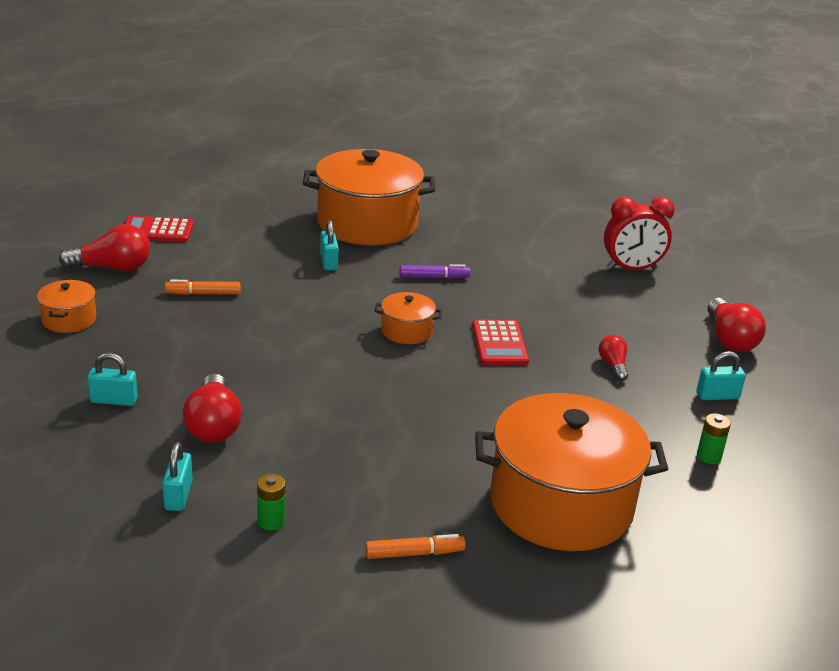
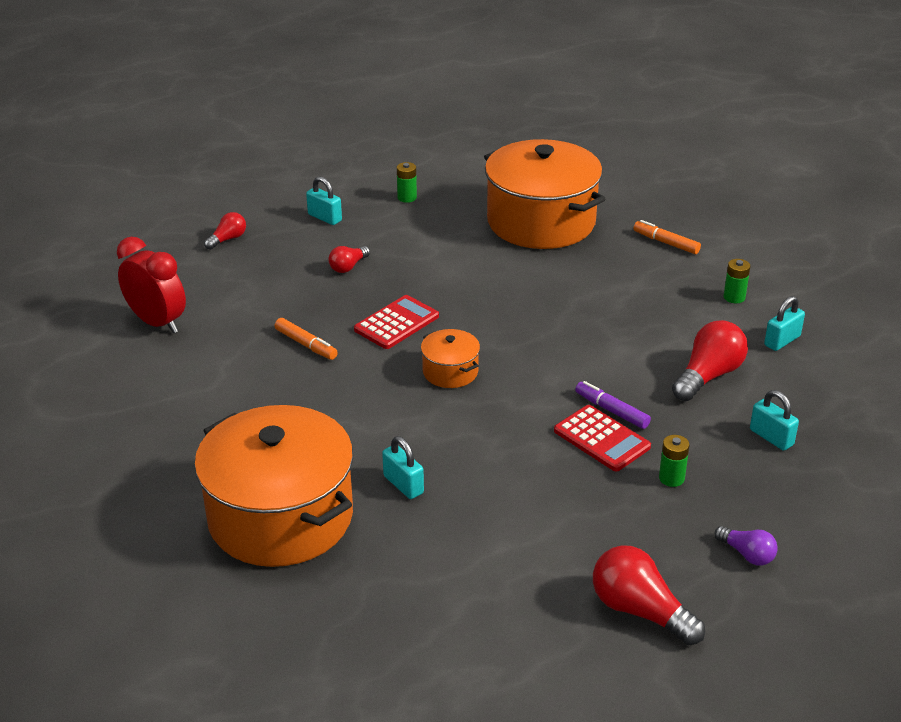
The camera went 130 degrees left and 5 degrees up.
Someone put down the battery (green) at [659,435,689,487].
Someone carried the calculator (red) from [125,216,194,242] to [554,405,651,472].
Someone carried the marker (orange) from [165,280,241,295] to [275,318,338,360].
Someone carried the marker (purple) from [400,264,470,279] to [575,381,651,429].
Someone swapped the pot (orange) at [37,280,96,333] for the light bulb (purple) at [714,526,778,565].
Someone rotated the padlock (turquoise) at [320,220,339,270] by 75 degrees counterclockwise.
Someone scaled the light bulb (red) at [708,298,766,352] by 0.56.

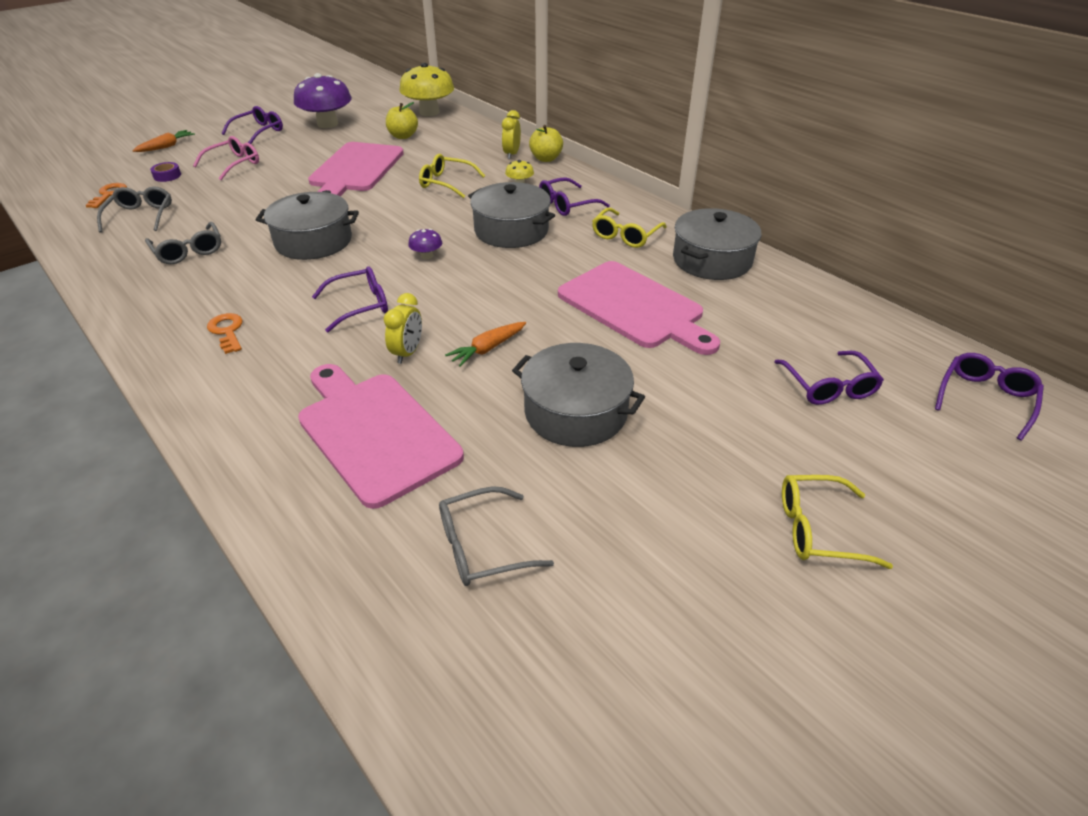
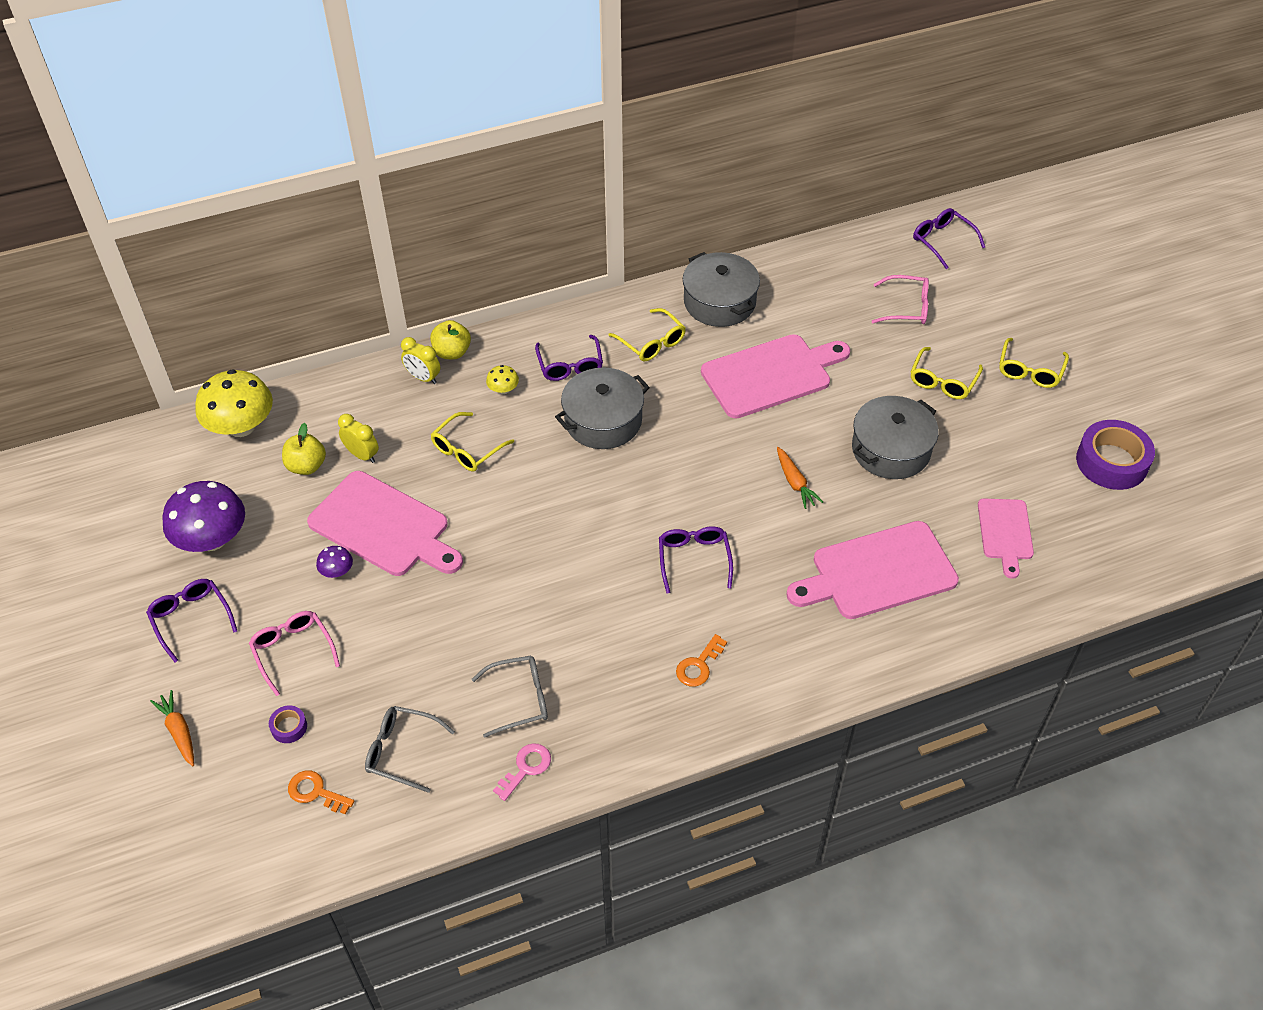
The camera went 70 degrees left and 10 degrees up.
Someone took away the pot (grey) at [256,192,359,260].
Someone put down the key (pink) at [493,743,551,801].
Someone put down the glasses (yellow) at [911,347,983,399].
Someone put down the tape (purple) at [1076,420,1155,490].
Someone carried the clock (yellow) from [384,293,422,364] to [338,414,379,463].
Someone carried the mushroom (purple) from [408,229,442,259] to [316,546,353,578].
Someone swapped the glasses (grey) at [439,486,554,586] for the cutting board (pink) at [978,499,1034,579].
Someone repainted the glasses (purple) at [774,351,884,405], which became the glasses (pink) at [872,275,929,324].
Someone rotated the key (orange) at [207,313,243,354] by 45 degrees counterclockwise.

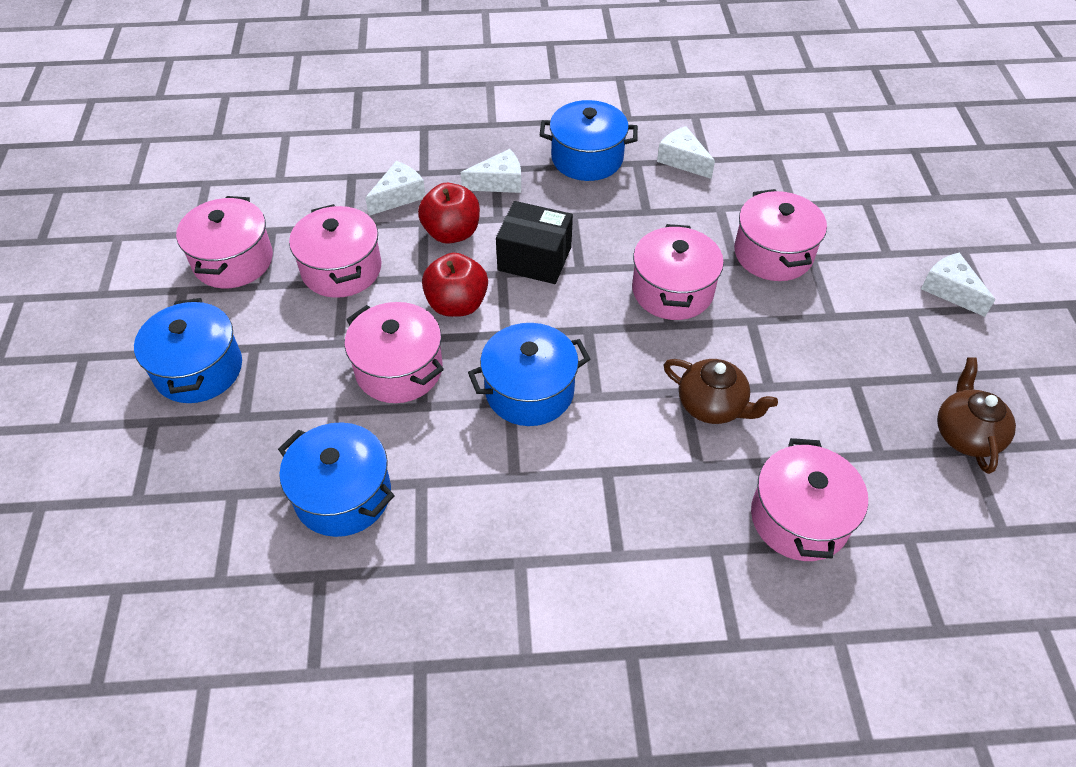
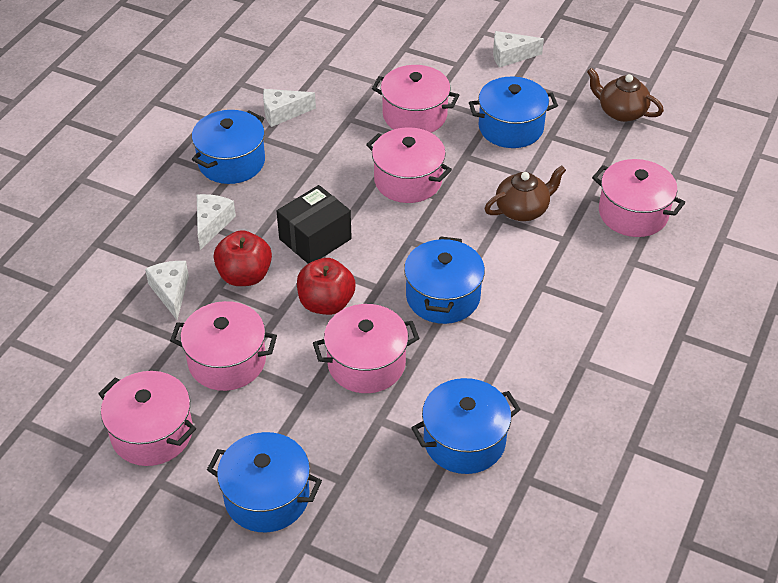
The camera went 60 degrees left and 5 degrees down.
Someone put down the pot (blue) at [469,76,558,148].

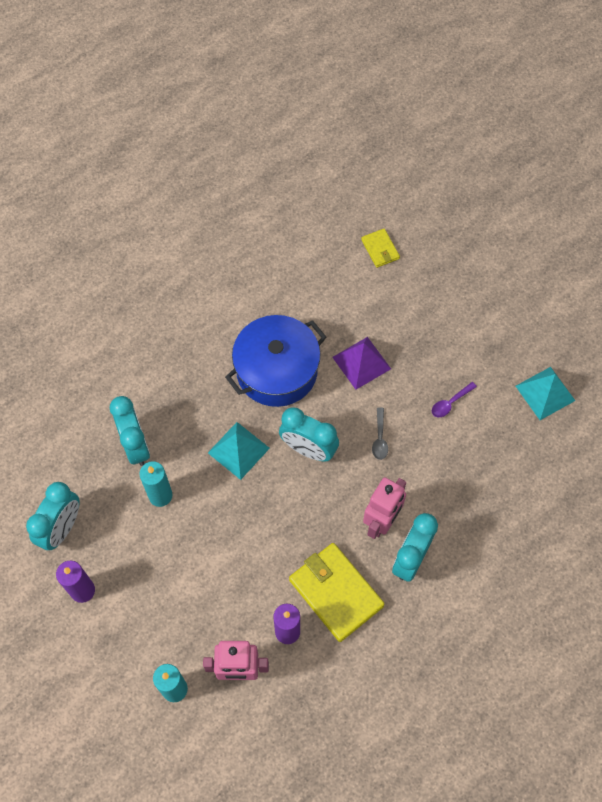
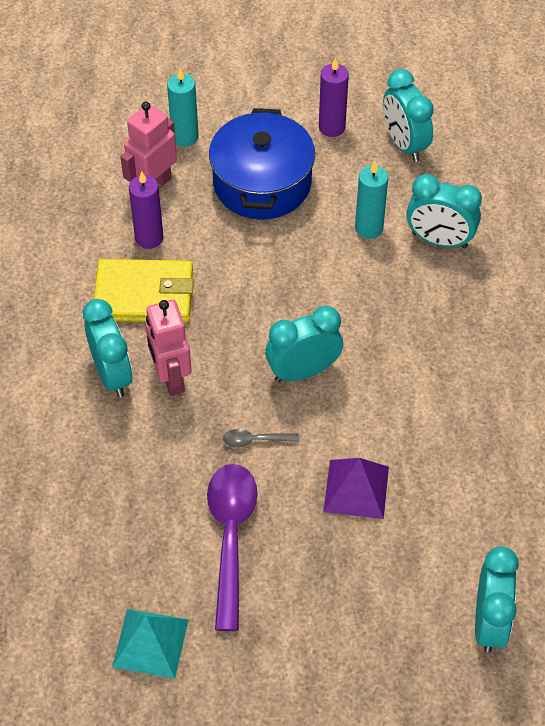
The camera went 130 degrees right and 10 degrees down.
Someone took away the pyramid (turquoise) at [208,422,270,480].
Someone carried the pot (blue) from [225,315,326,407] to [209,108,315,220].
Someone swapped the wallet (yellow) at [361,229,400,268] for the clock (turquoise) at [475,547,519,653].
Someone rotated the spoon (grey) at [372,407,388,460] by 45 degrees counterclockwise.
Someone scaled the spoon (purple) at [432,382,477,417] by 2.25.

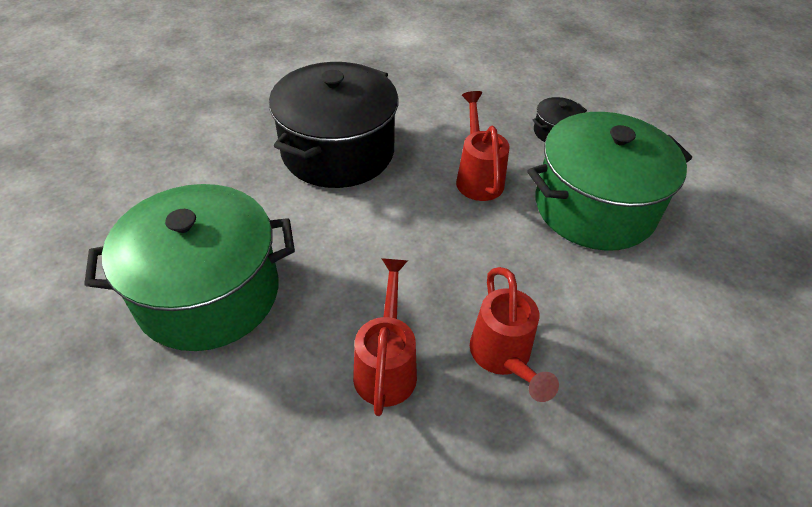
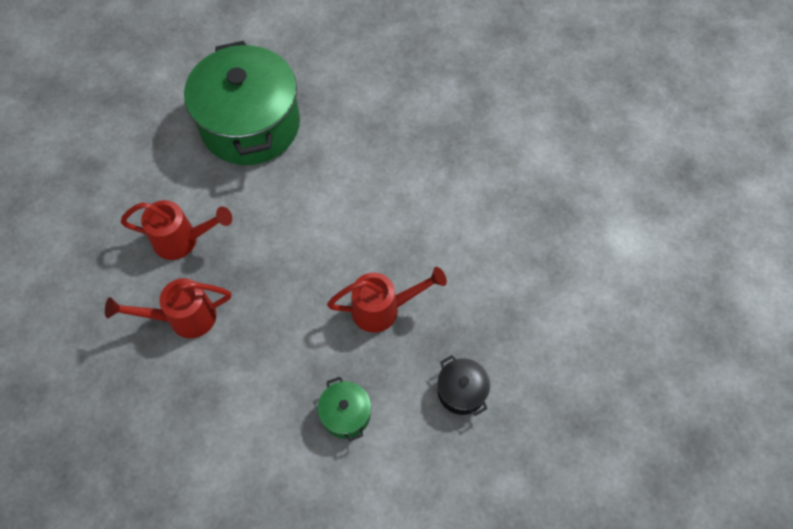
The camera went 90 degrees right and 15 degrees up.
Someone took away the pot (black) at [269,62,398,188].
Someone scaled the pot (green) at [527,112,692,251] by 0.41.

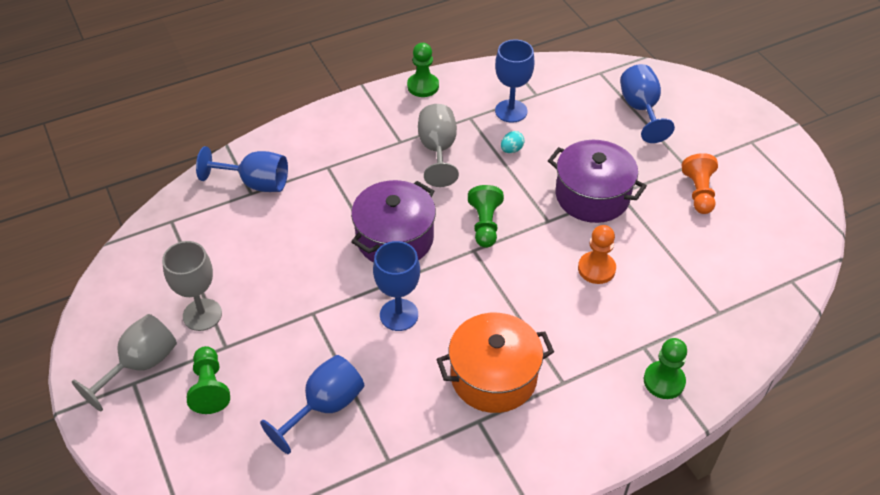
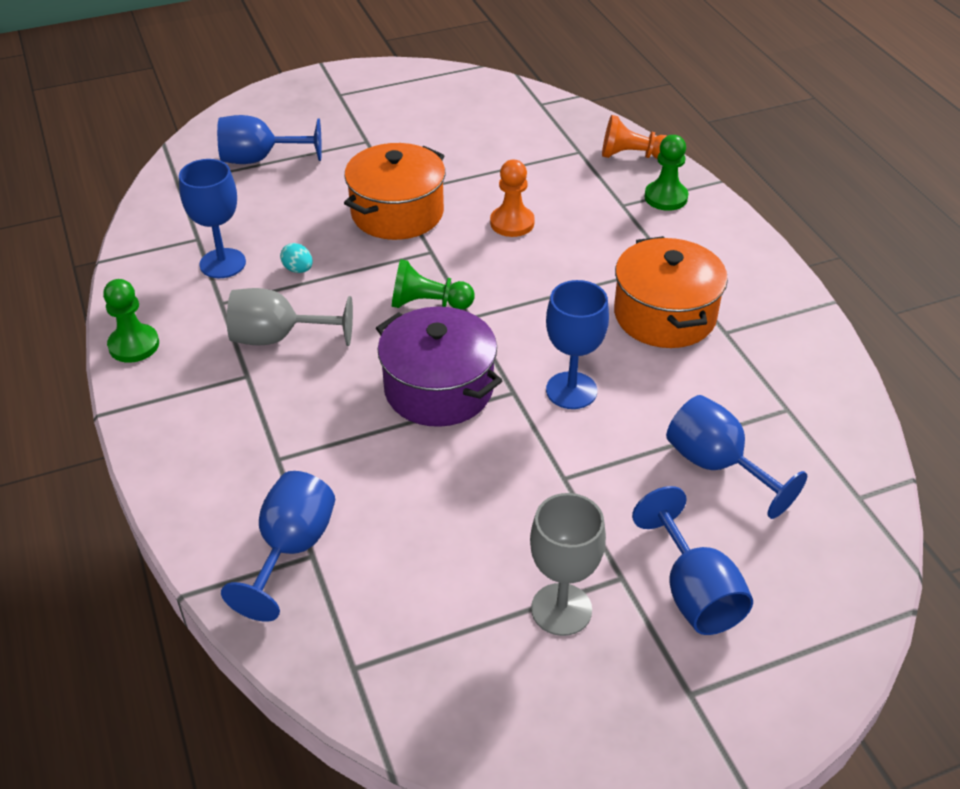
The camera went 85 degrees left and 5 degrees down.
Someone took away the goblet (grey) at [72,314,177,411].
Someone carried the pawn (orange) from [682,153,718,214] to [602,115,666,159].
Someone swapped the pawn (green) at [187,346,230,414] for the goblet (blue) at [632,486,753,635].
Someone repainted the pot (purple) at [548,140,647,223], which became the pot (orange) at [344,143,445,240].

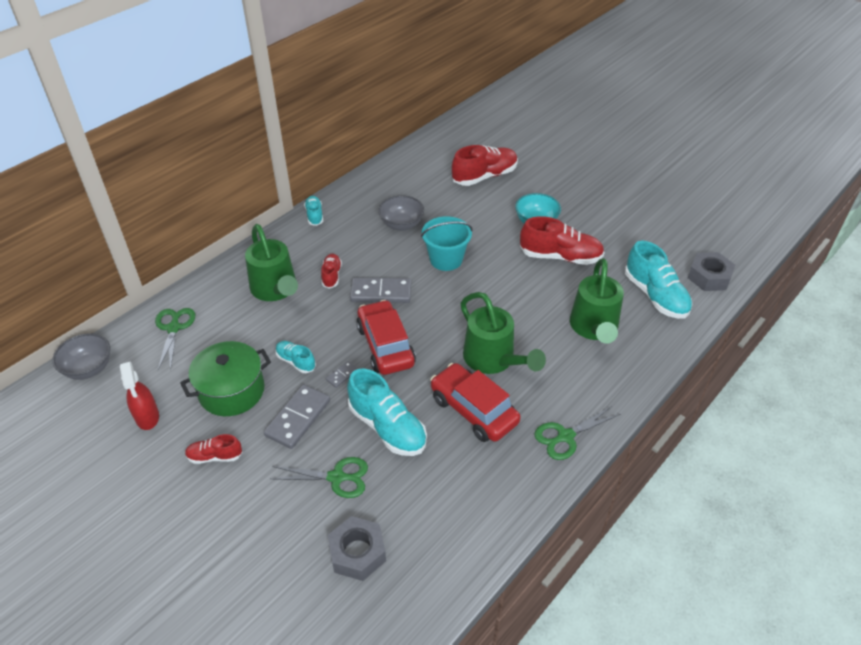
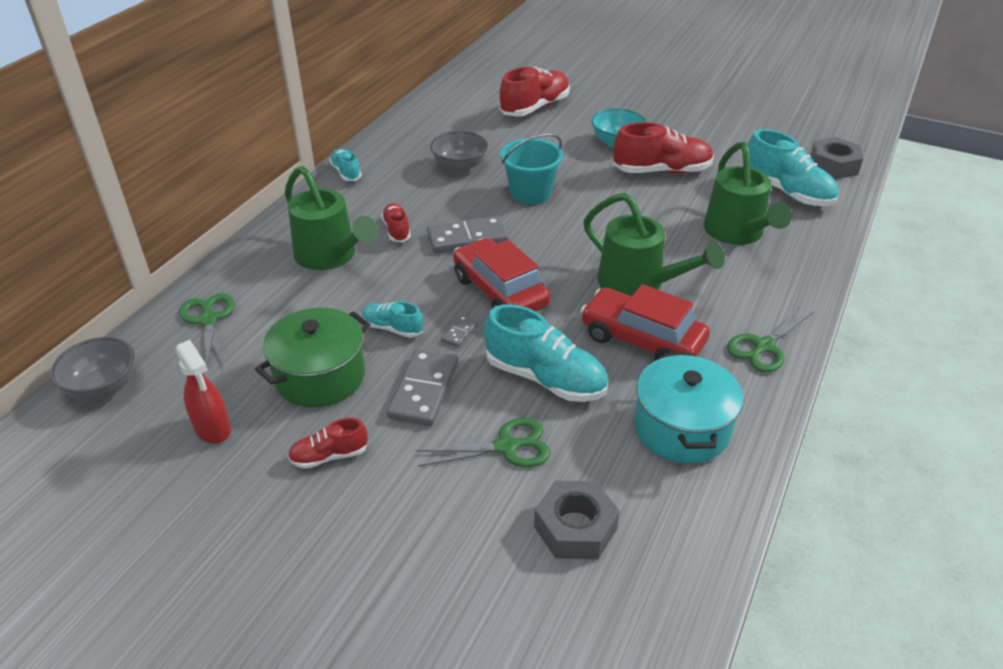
The camera went 15 degrees left and 5 degrees down.
Someone put down the pot (turquoise) at [634,353,743,464].

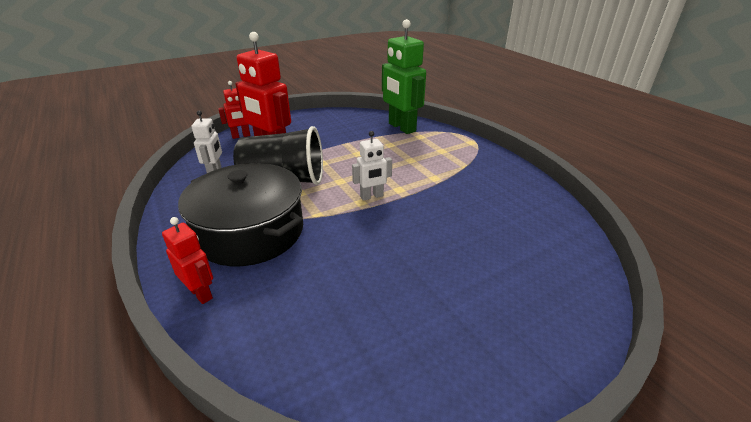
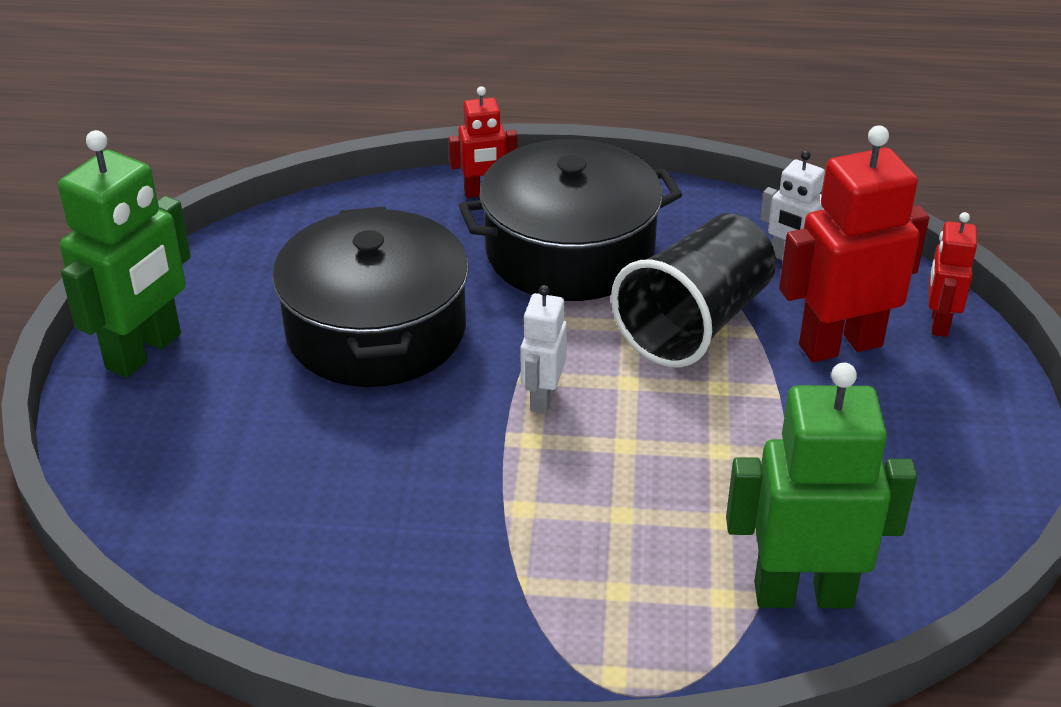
The camera went 125 degrees right and 5 degrees up.
Someone put down the robot (green) at [58,130,191,378].
Someone put down the pot (black) at [272,206,469,387].

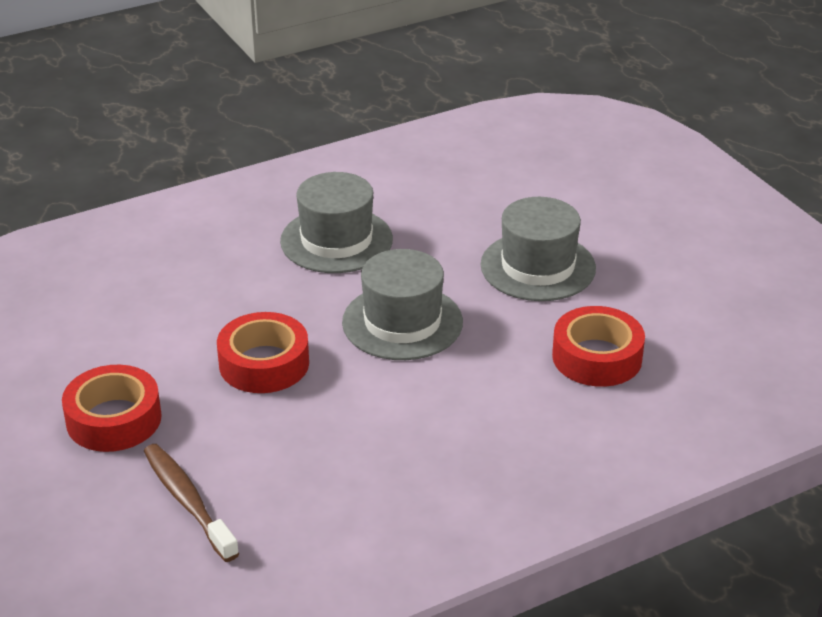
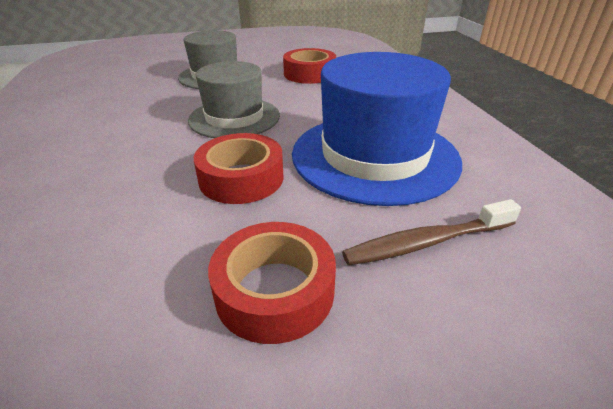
The camera went 75 degrees left and 0 degrees up.
Someone took away the hat (grey) at [280,172,393,273].
Someone put down the hat (blue) at [292,52,462,206].

